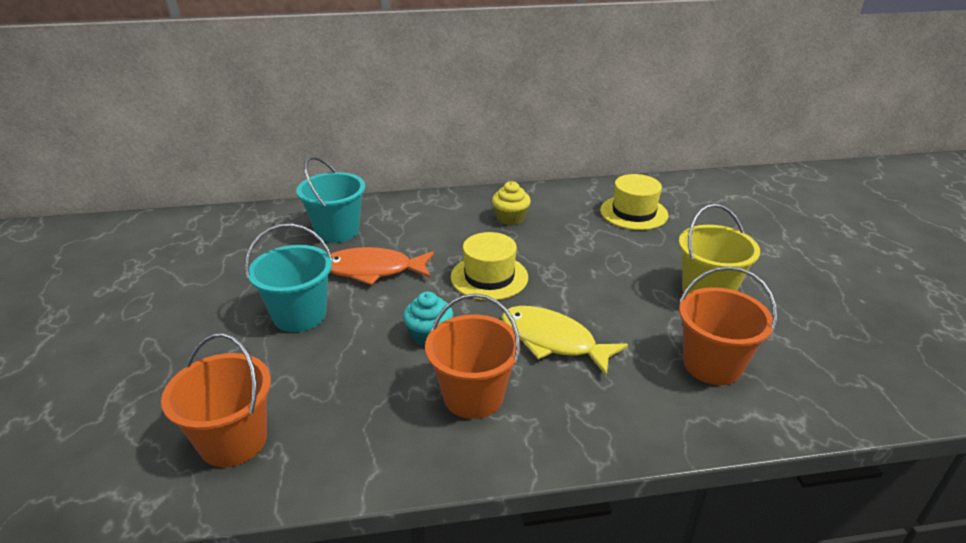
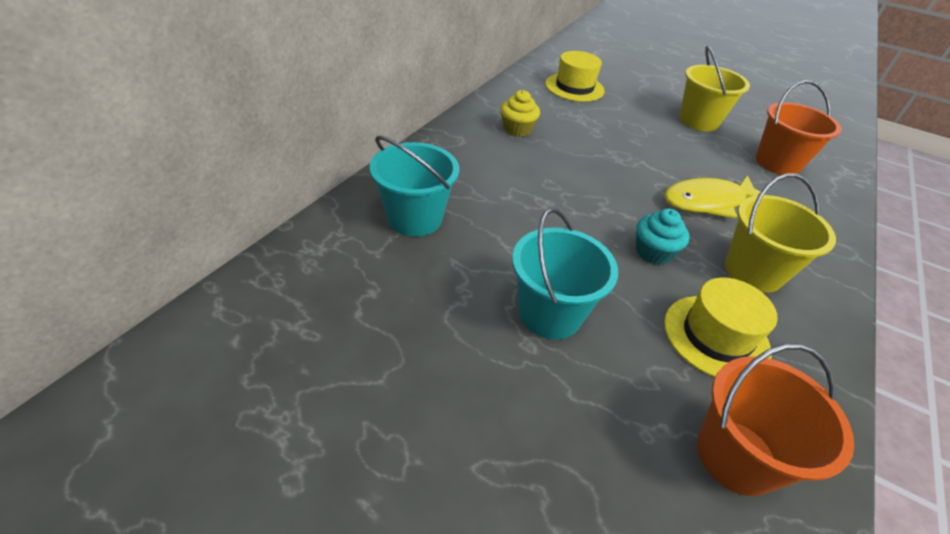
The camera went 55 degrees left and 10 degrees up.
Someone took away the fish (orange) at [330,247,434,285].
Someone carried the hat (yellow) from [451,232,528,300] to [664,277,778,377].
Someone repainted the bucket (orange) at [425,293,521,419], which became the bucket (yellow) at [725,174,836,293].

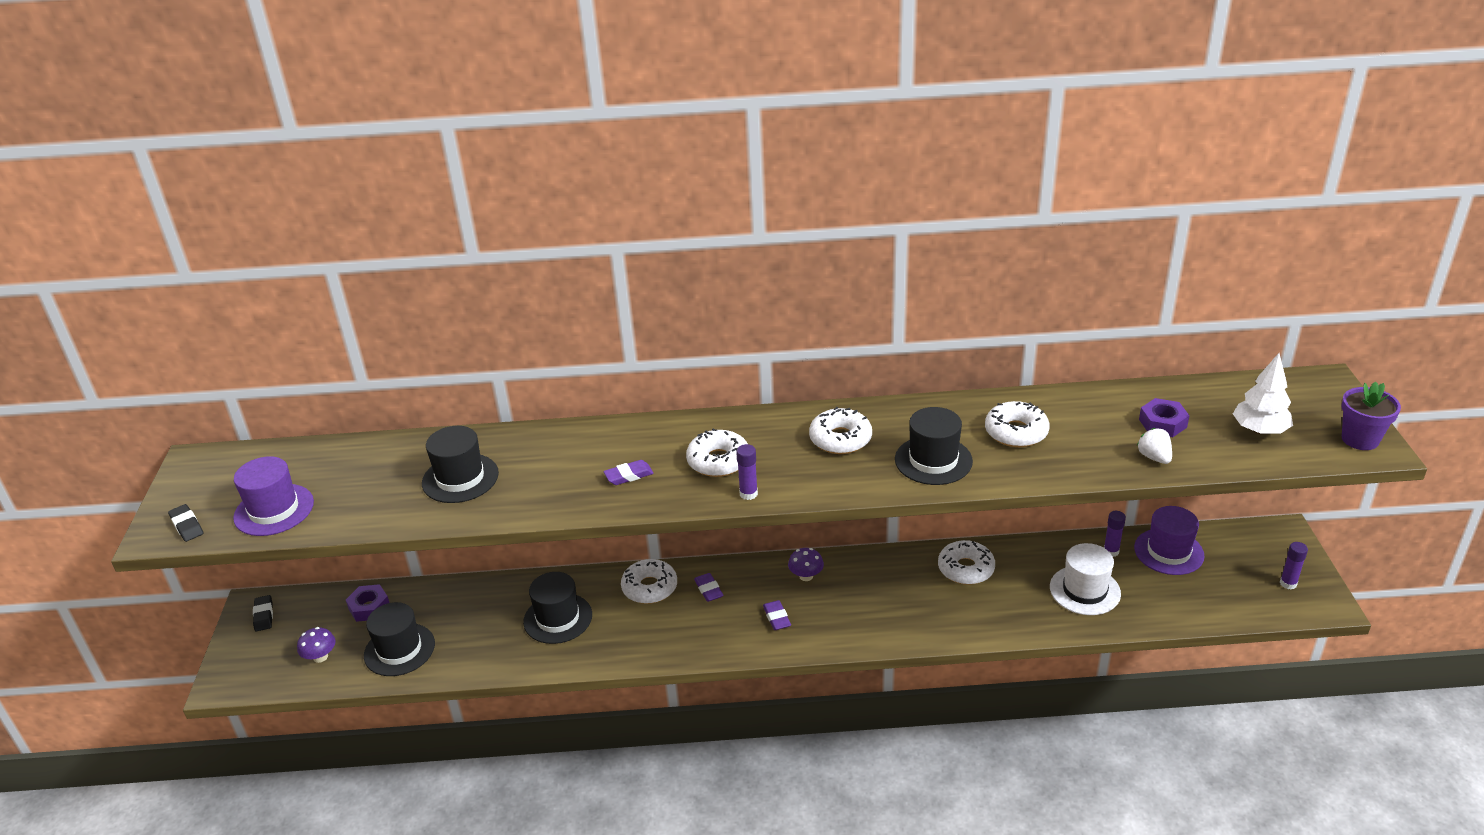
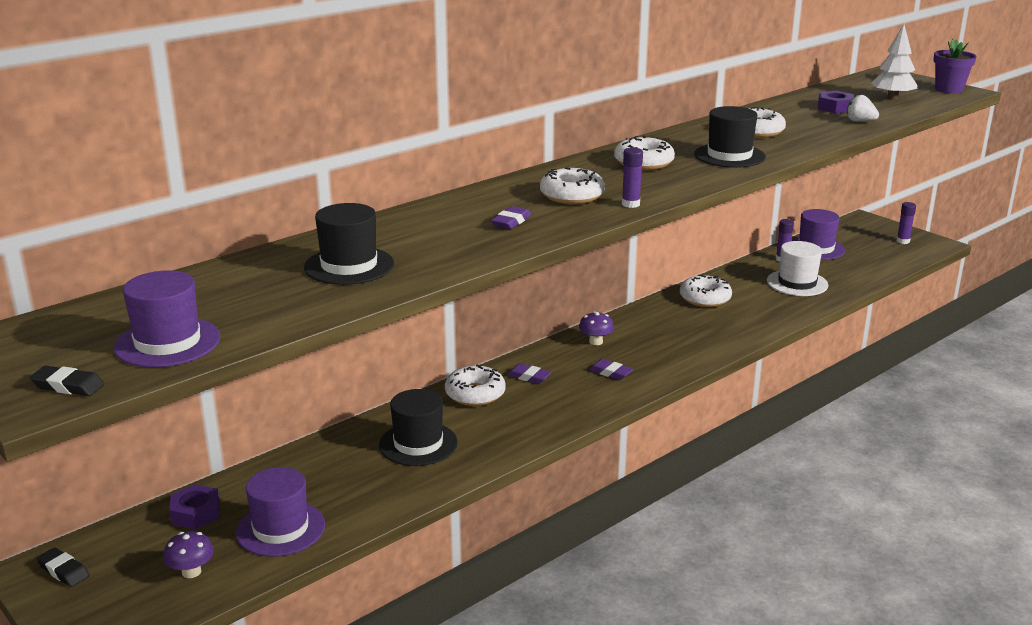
The camera went 40 degrees left and 10 degrees down.
Someone repainted the hat (black) at [364,602,435,676], which became the hat (purple) at [236,467,325,557].

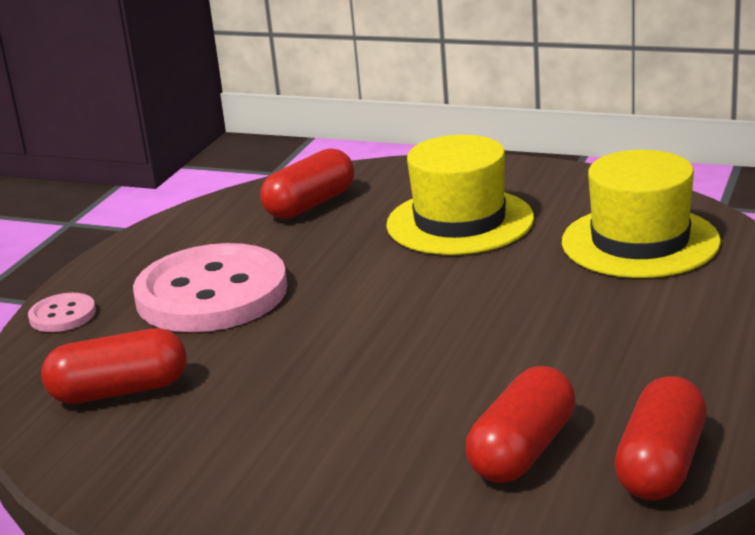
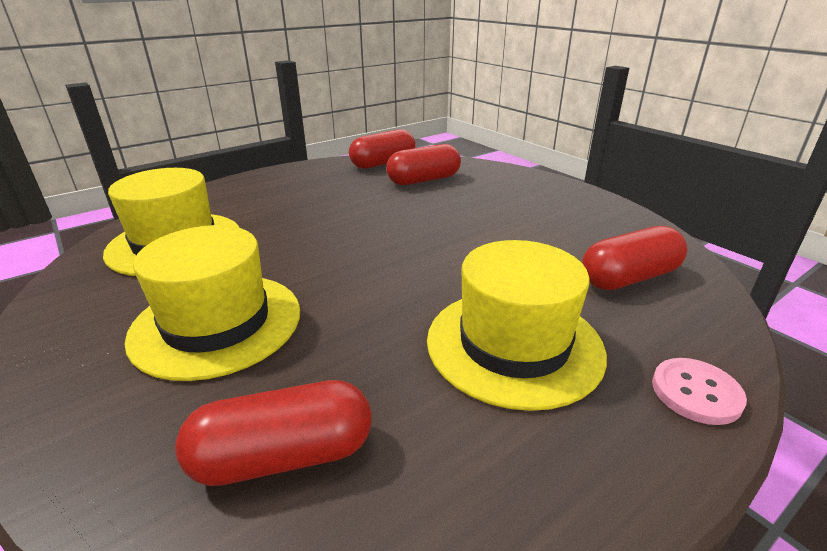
The camera went 150 degrees left and 5 degrees up.
Someone swapped the button (pink) at [133,243,287,332] for the hat (yellow) at [427,240,607,411].
Someone rotated the capsule (red) at [41,328,187,404] by 45 degrees counterclockwise.

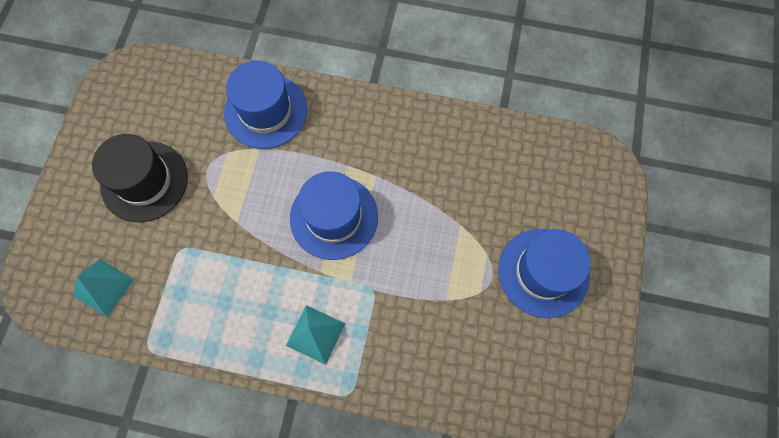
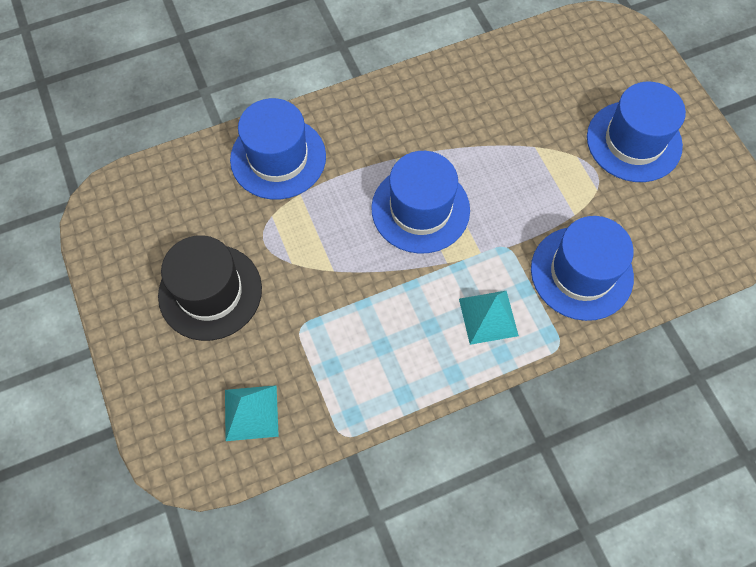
The camera went 35 degrees left and 5 degrees down.
Someone put down the hat (blue) at [531,216,634,321].

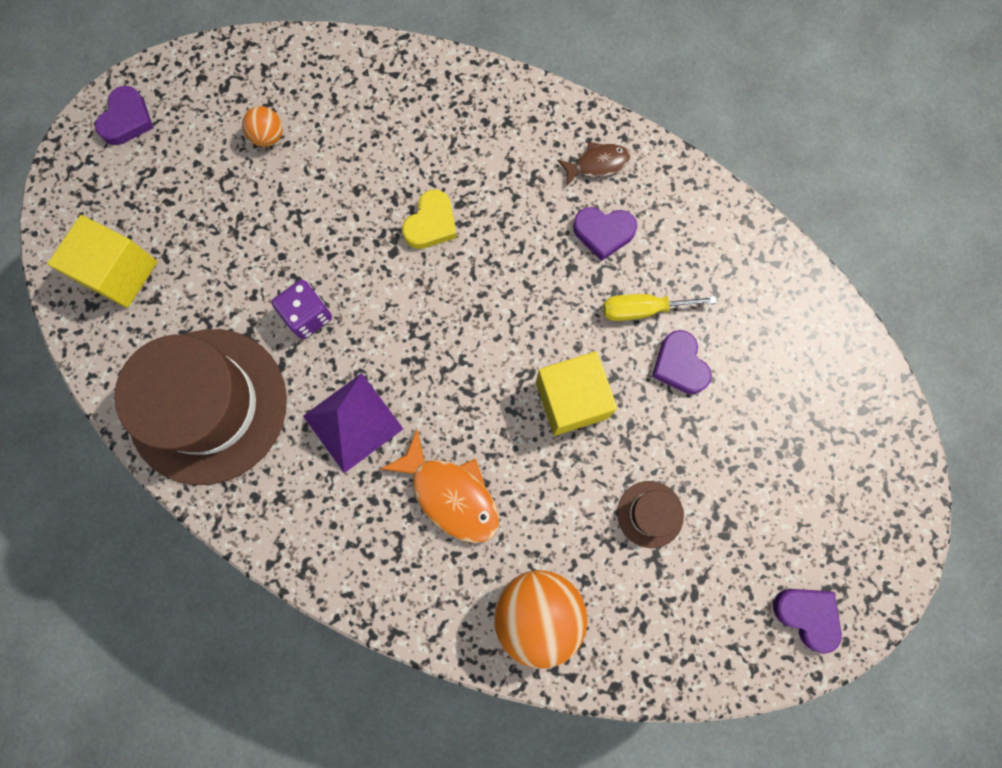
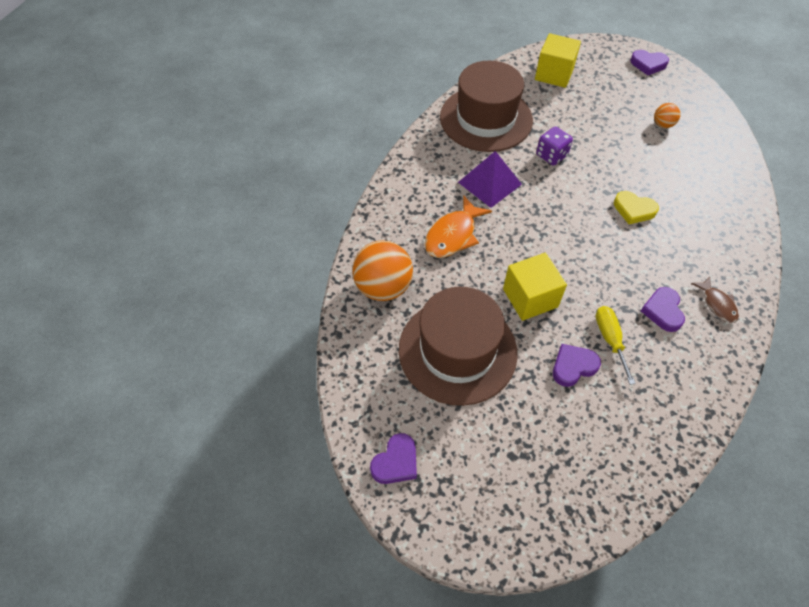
The camera went 85 degrees right and 20 degrees down.
Someone scaled the hat (brown) at [617,481,684,548] by 2.46.

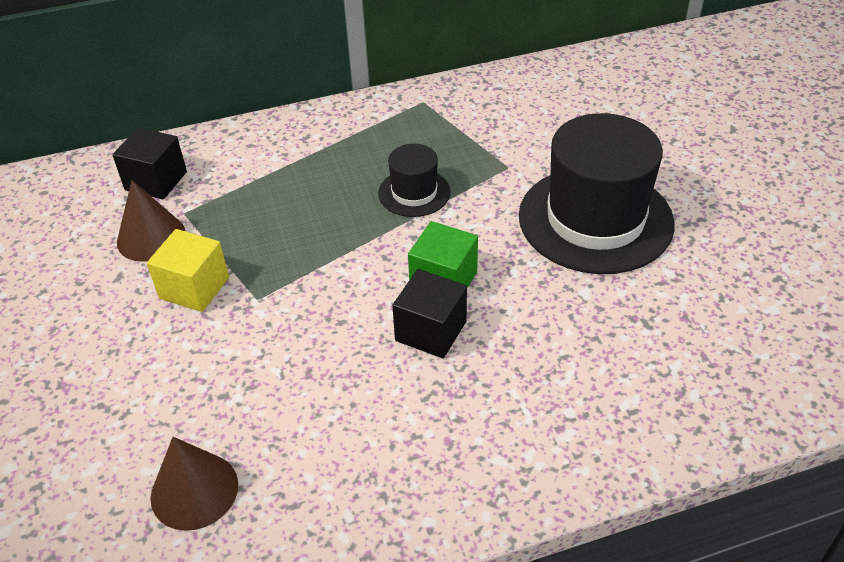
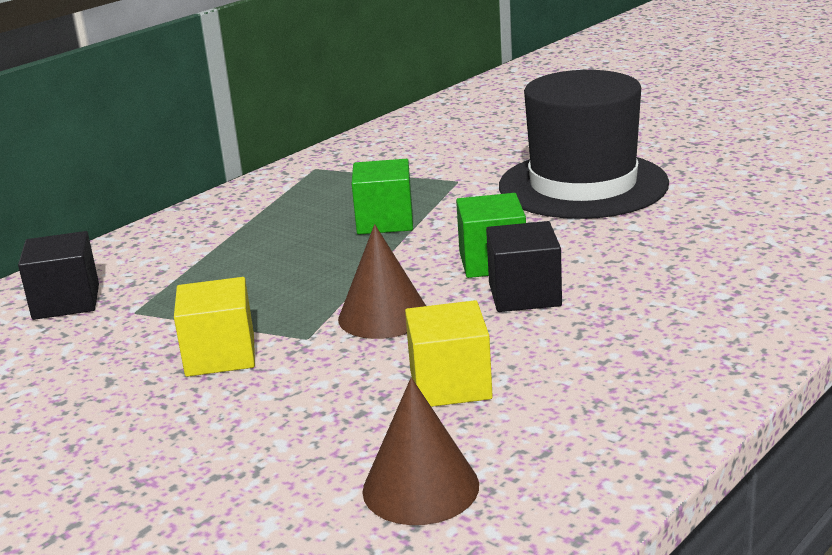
The camera went 30 degrees left and 20 degrees down.
Someone put down the cube (yellow) at [405,300,493,407].
Someone carried the cone (brown) from [117,180,185,262] to [338,224,426,339].
Someone swapped the hat (black) at [378,144,450,217] for the cube (green) at [352,159,413,235].

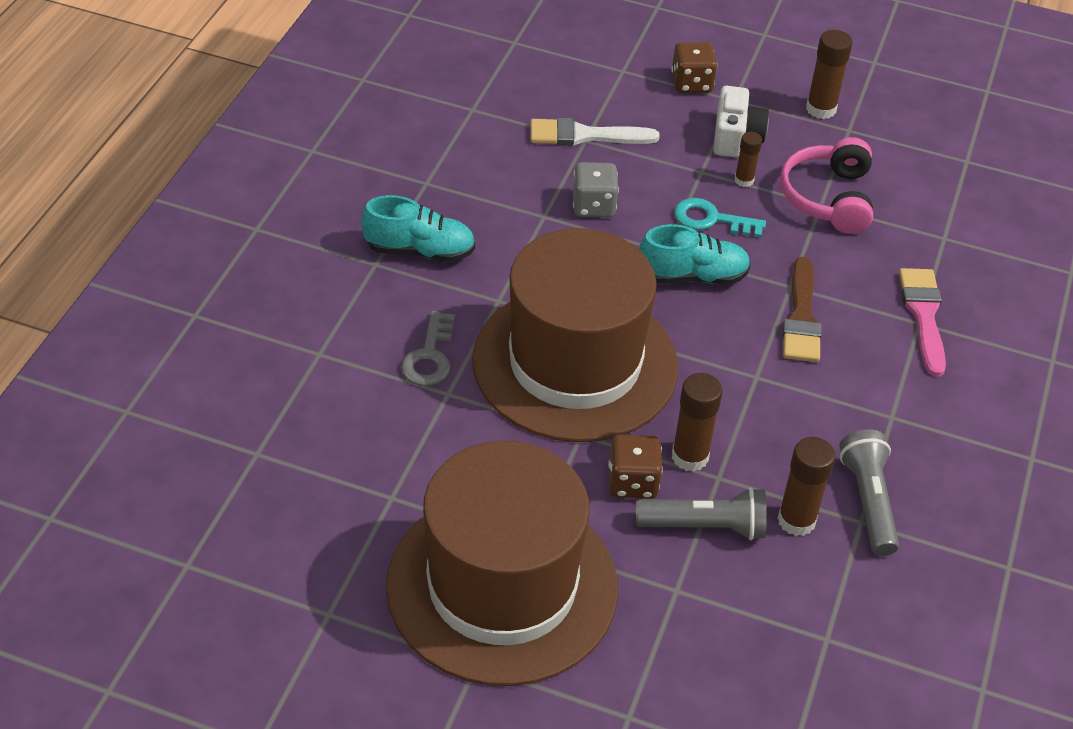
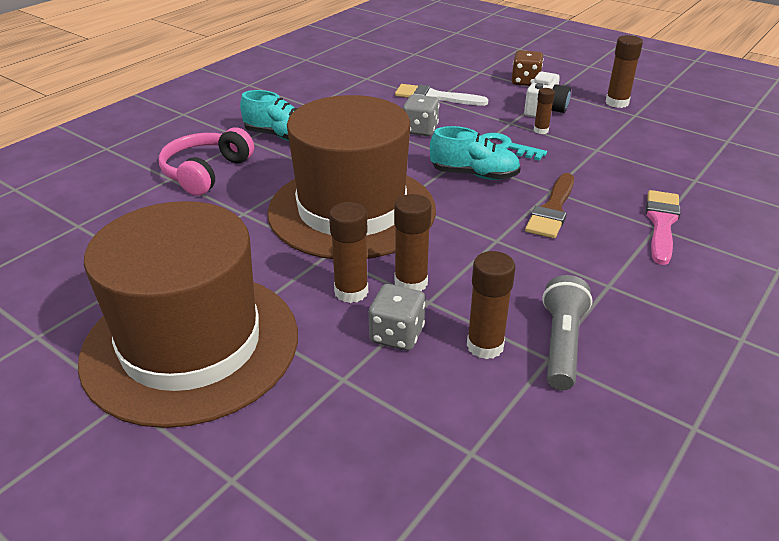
The camera went 20 degrees right and 10 degrees down.
Someone took away the key (grey) at [401,311,455,386].
Someone carried the headphones (pink) from [780,137,873,234] to [159,127,254,196].
Someone swapped the dice (brown) at [608,434,663,499] for the glue stick (brown) at [329,202,368,303].
Someone swapped the flashlight (grey) at [636,487,767,540] for the dice (grey) at [369,284,426,351].

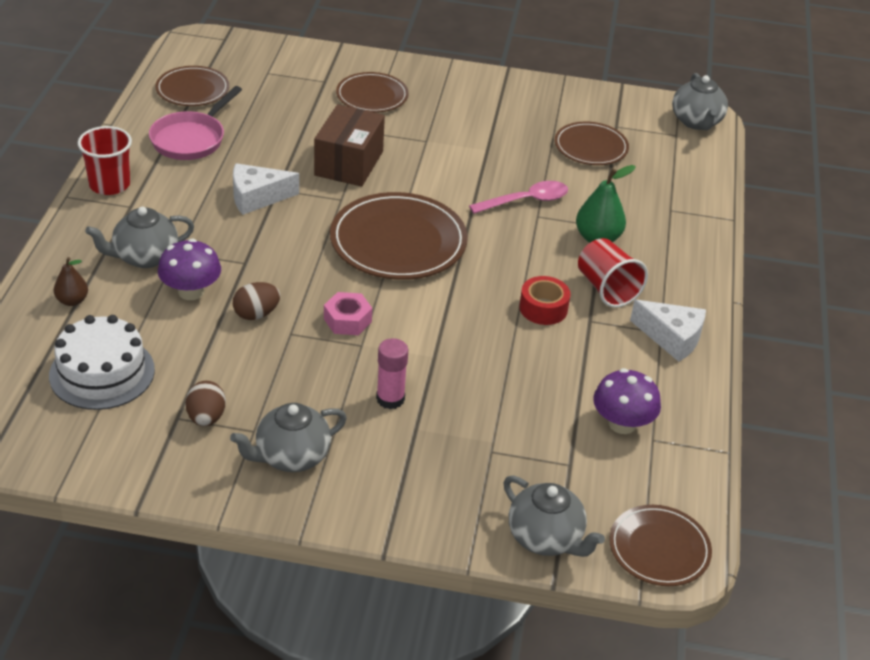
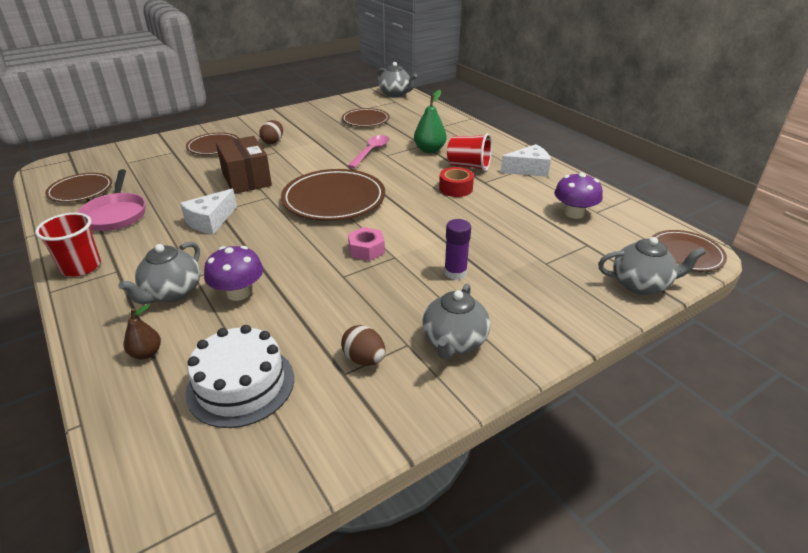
The camera went 40 degrees left and 5 degrees down.
Someone carried the egg (brown) from [233,282,280,320] to [259,120,283,144].
Someone repainted the glue stick (pink) at [376,338,408,409], which became the glue stick (purple) at [444,219,471,280].

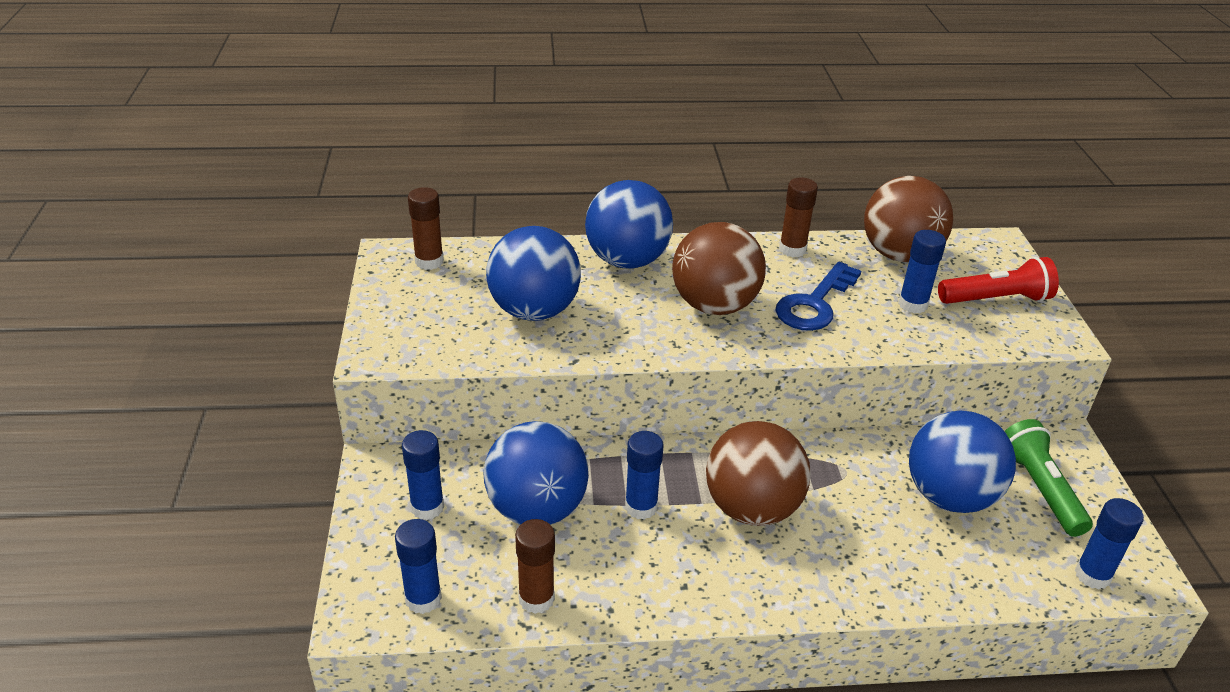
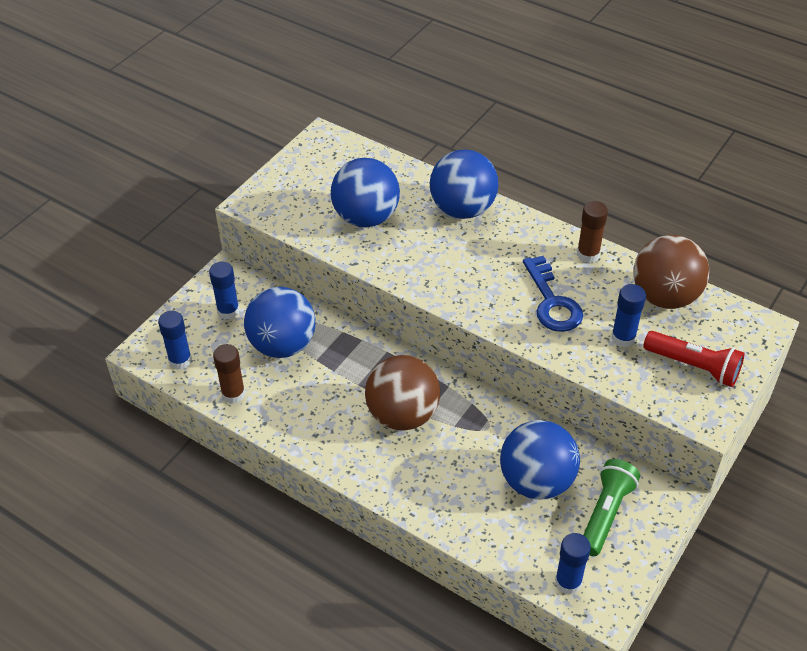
The camera went 40 degrees right and 10 degrees up.
Someone took away the glue stick (brown) at [408,187,444,270].
Someone took away the glue stick (blue) at [625,431,664,520].
Someone took away the ball (brown) at [672,222,766,315].
Someone rotated the key (blue) at [775,262,861,331] by 90 degrees counterclockwise.

